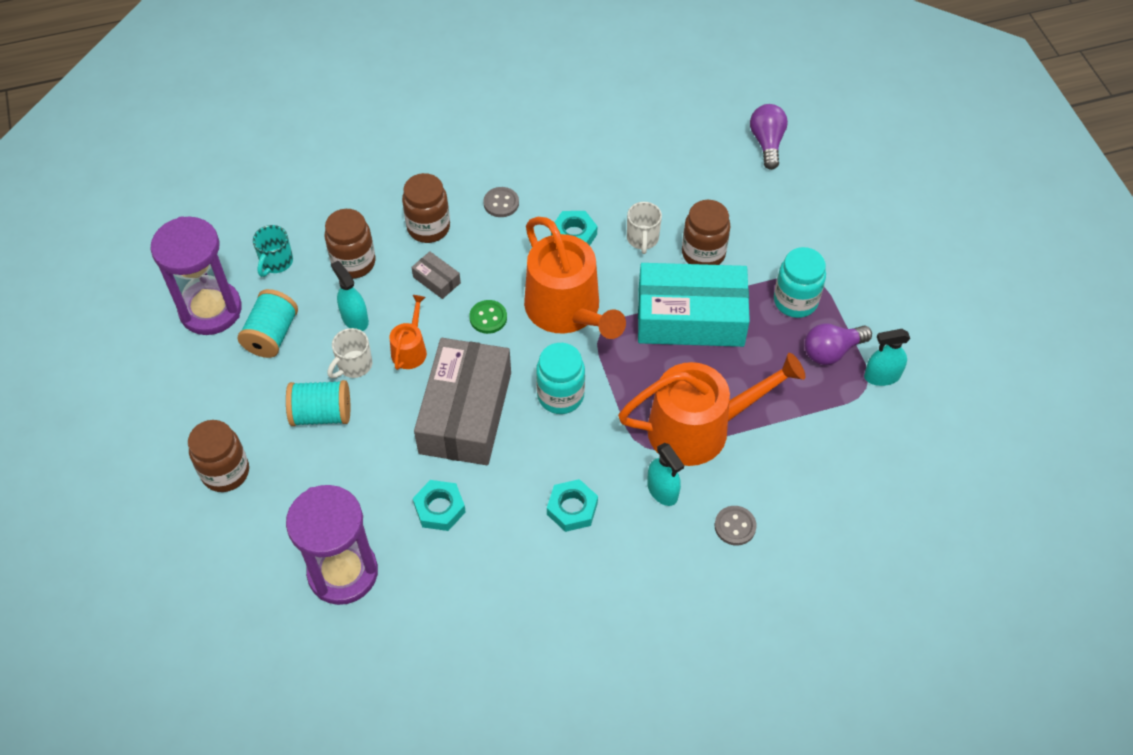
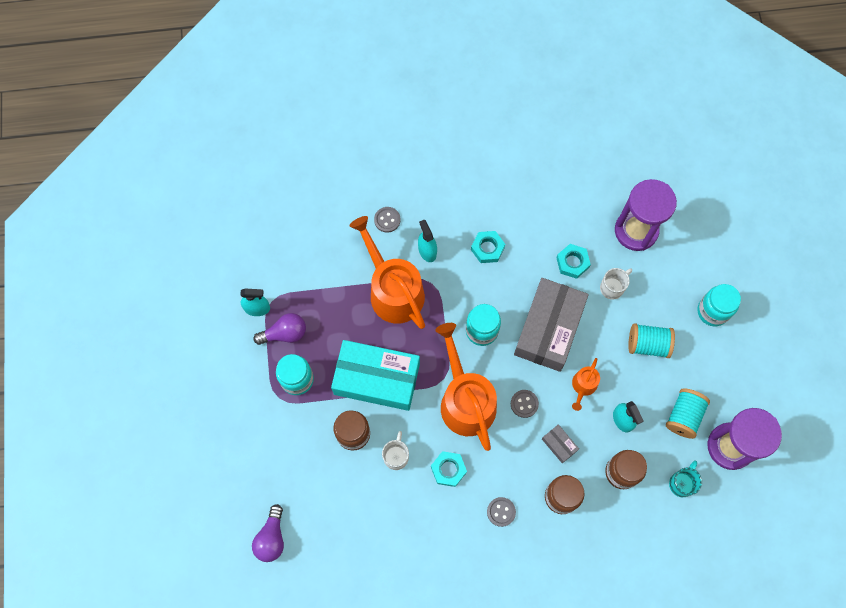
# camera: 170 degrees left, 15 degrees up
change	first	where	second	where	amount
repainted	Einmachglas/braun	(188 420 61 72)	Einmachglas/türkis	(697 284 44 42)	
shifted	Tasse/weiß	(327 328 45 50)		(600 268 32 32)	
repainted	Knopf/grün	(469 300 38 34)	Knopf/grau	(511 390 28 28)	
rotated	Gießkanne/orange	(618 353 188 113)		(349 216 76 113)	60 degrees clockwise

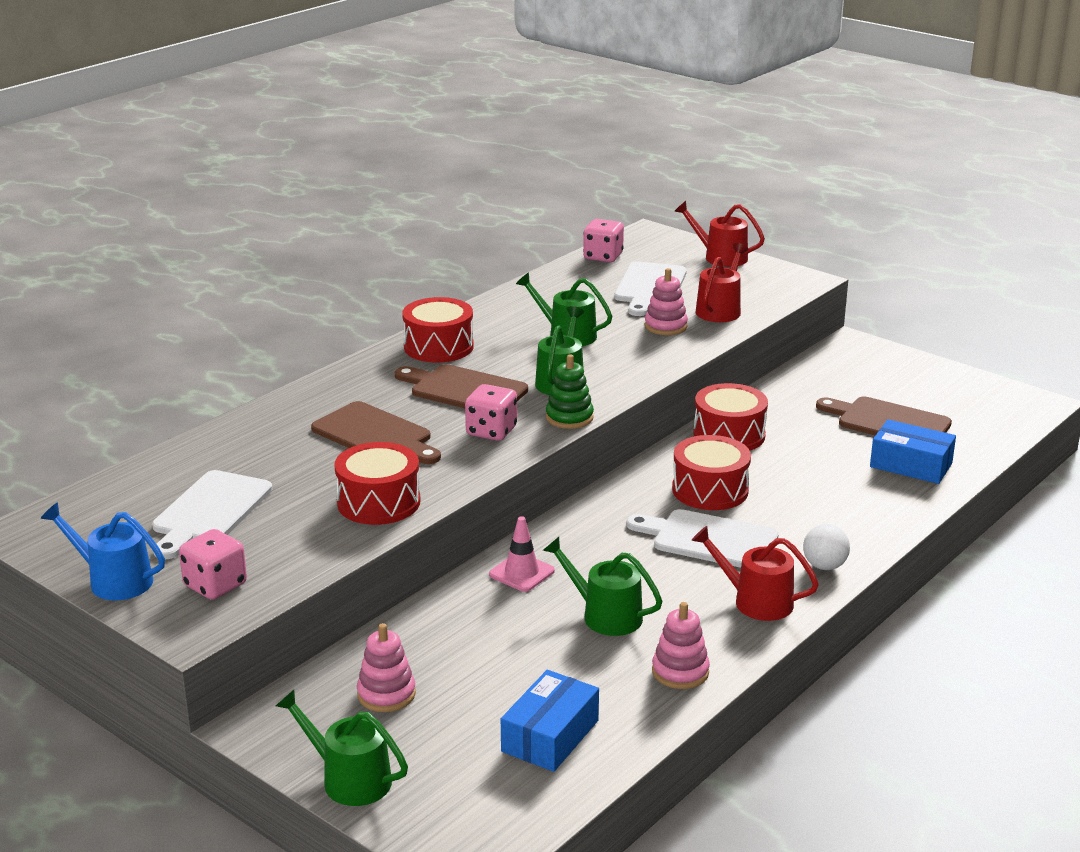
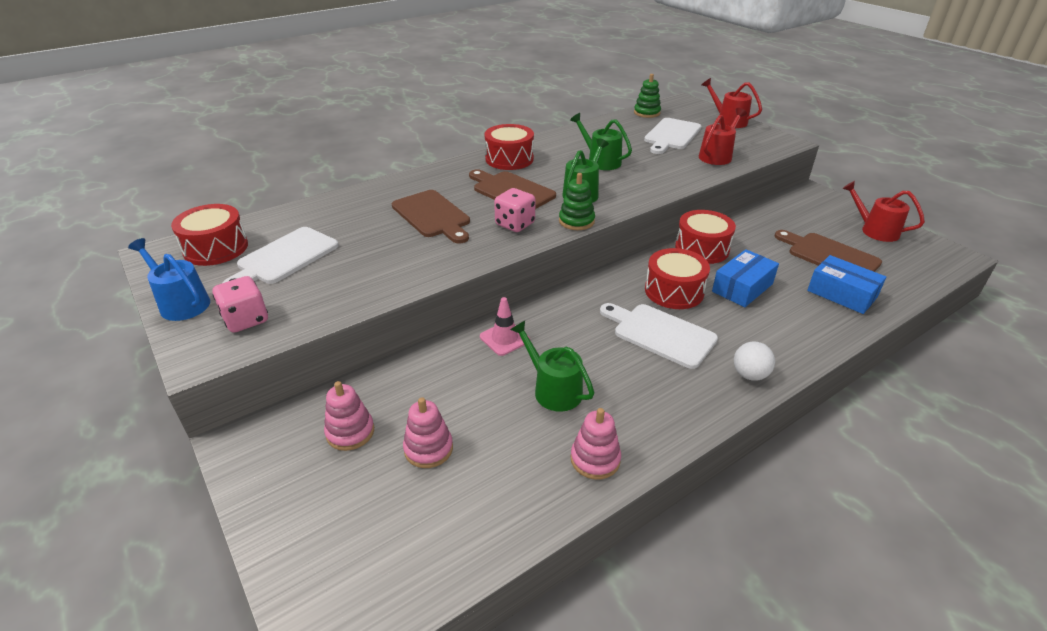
# camera: 15 degrees right, 10 degrees up
change	first	where	second	where	amount
gone	Gießkanne/grün	(276 690 132 116)			
shifted	Trommel/rot	(334 442 87 83)		(171 204 77 62)	
shifted	Schachtel/blau	(501 670 98 102)		(712 249 67 58)	
swapped	Spielwürfel/rosa	(583 219 41 43)	Stapelspielzeug/grün	(634 74 27 44)	
shifted	Stapelspielzeug/rosa	(645 268 43 67)		(403 397 50 71)	
shifted	Gießkanne/rot	(691 526 128 95)		(842 181 83 61)	

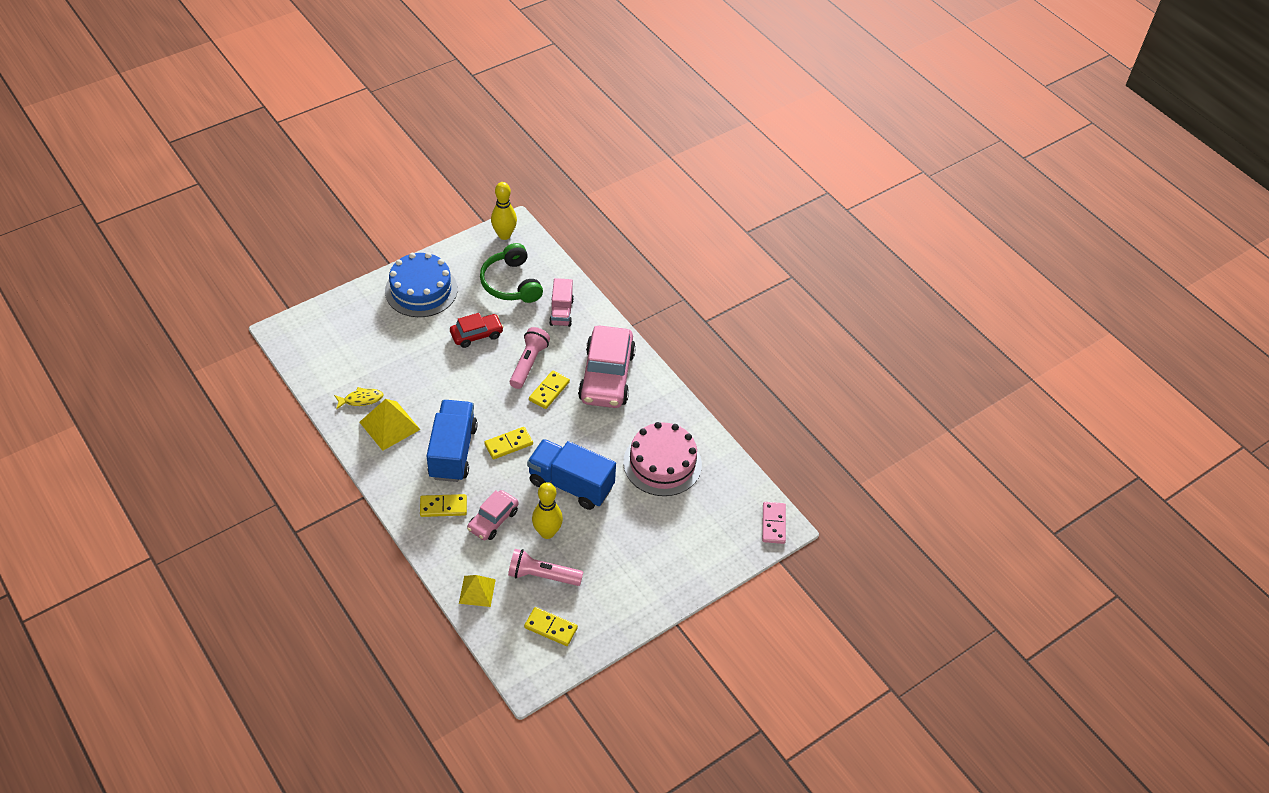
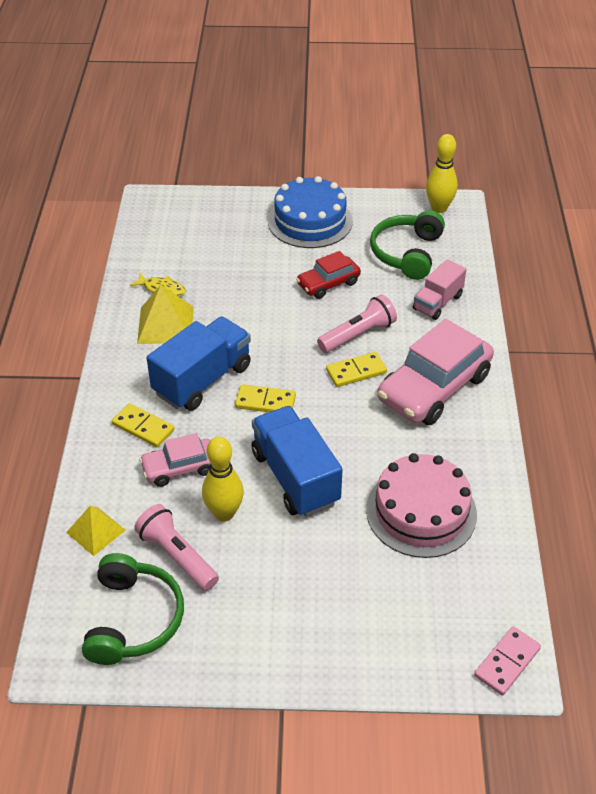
# camera: 40 degrees right, 5 degrees down
change	first	where	second	where	amount
rotated	Auto/rot	(450 313 54 35)		(296 251 65 48)	135 degrees clockwise
swapped	Dominostein/gelb	(524 607 54 39)	Kopfhörer/grün	(82 553 102 112)	

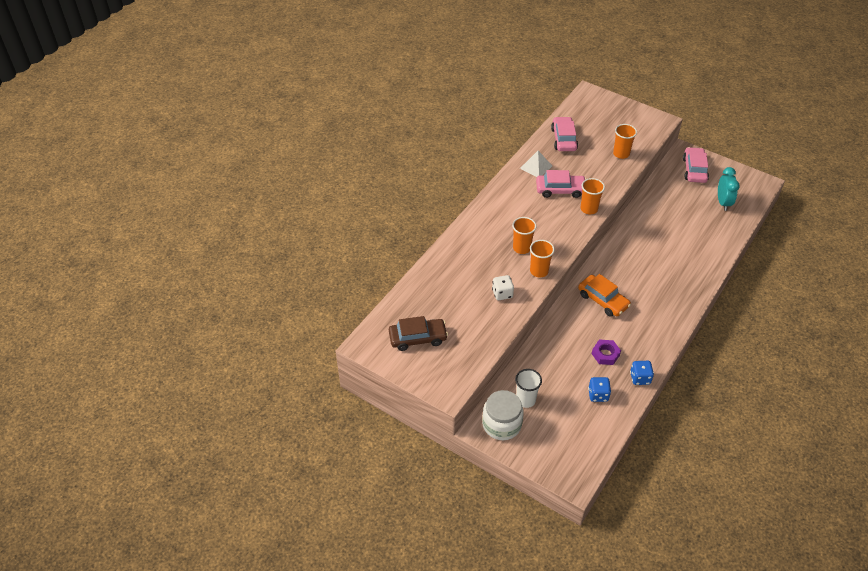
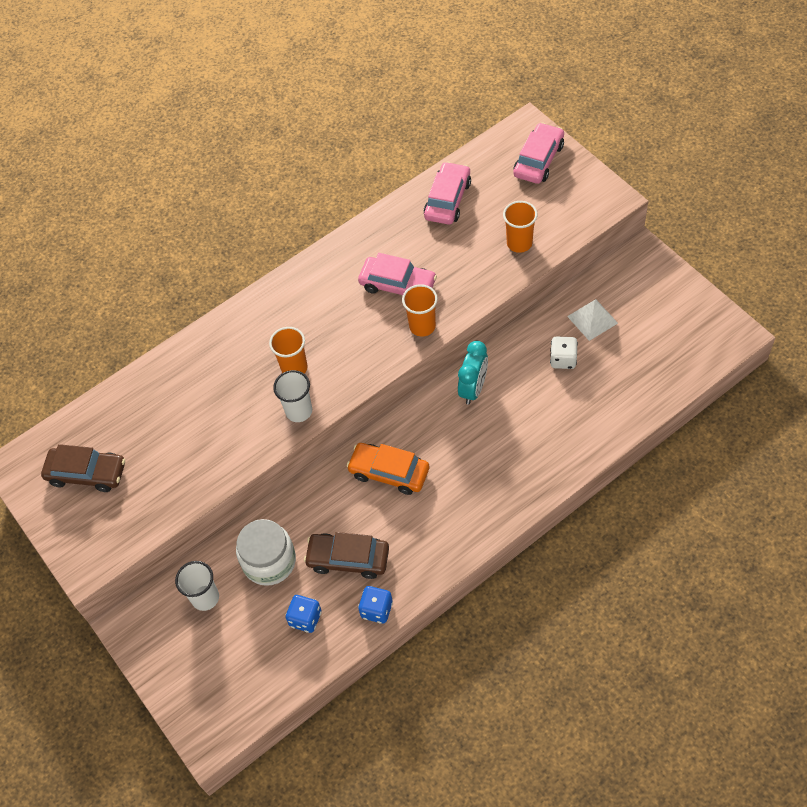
# camera: 25 degrees right, 10 degrees up
change	first	where	second	where	amount
shifted	Einmachglas/weiß	(482 390 42 50)		(236 519 60 67)	
shifted	Spielwürfel/weiß	(492 275 22 25)		(550 336 28 33)	
shifted	Pyramide/weiß	(520 151 32 26)		(567 299 51 42)	
repainted	Becher/orange	(530 240 25 38)	Becher/weiß	(273 370 39 52)	
rotated	Auto/orange	(578 274 53 43)		(347 443 82 52)	135 degrees clockwise
swapped	Sechskantmutter/lila	(592 340 29 25)	Auto/braun	(304 532 85 47)	
shifted	Auto/rosa	(683 147 26 36)		(513 122 51 62)	
shifted	Wecker/türkis	(718 167 22 44)		(458 341 30 64)	

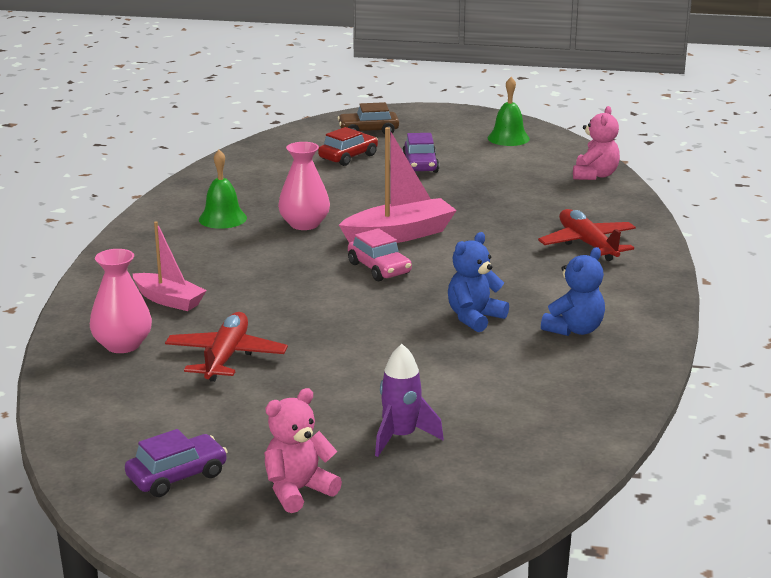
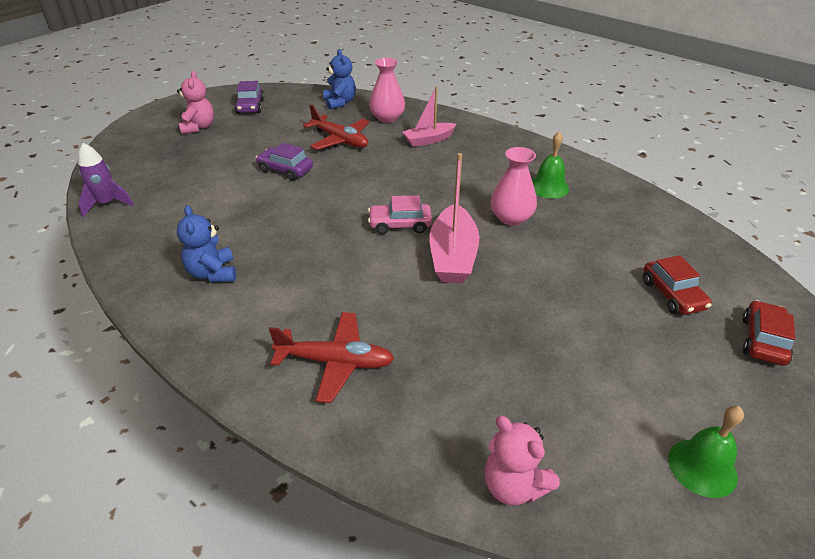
# camera: 120 degrees right, 15 degrees up
change	first	where	second	where	amount
repainted	Auto/braun	(338 102 61 33)	Auto/rot	(743 300 53 66)	
shifted	Rakete/lila	(375 344 69 113)		(78 143 56 74)	
shifted	Auto/lila	(402 133 37 40)		(256 143 57 38)	
shifted	Teddybär/blau	(448 232 61 100)		(323 49 33 61)	

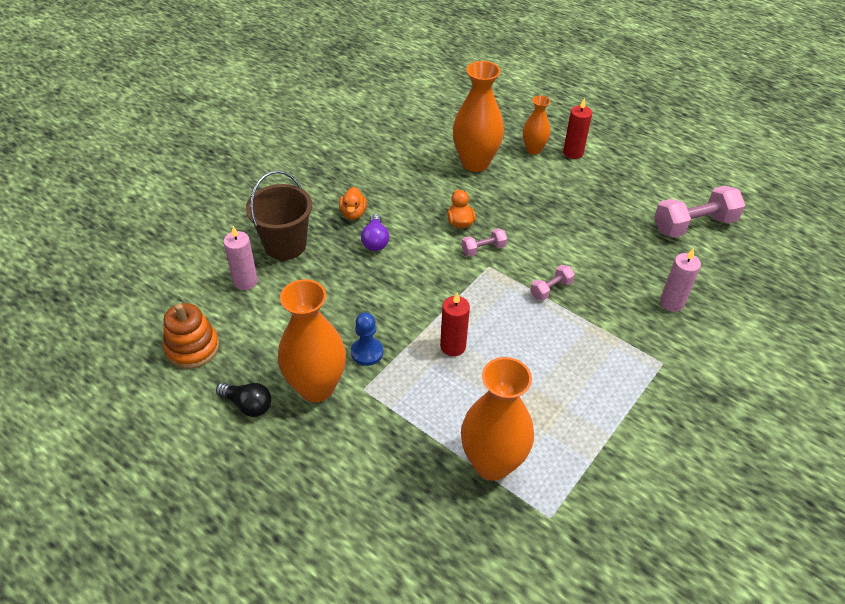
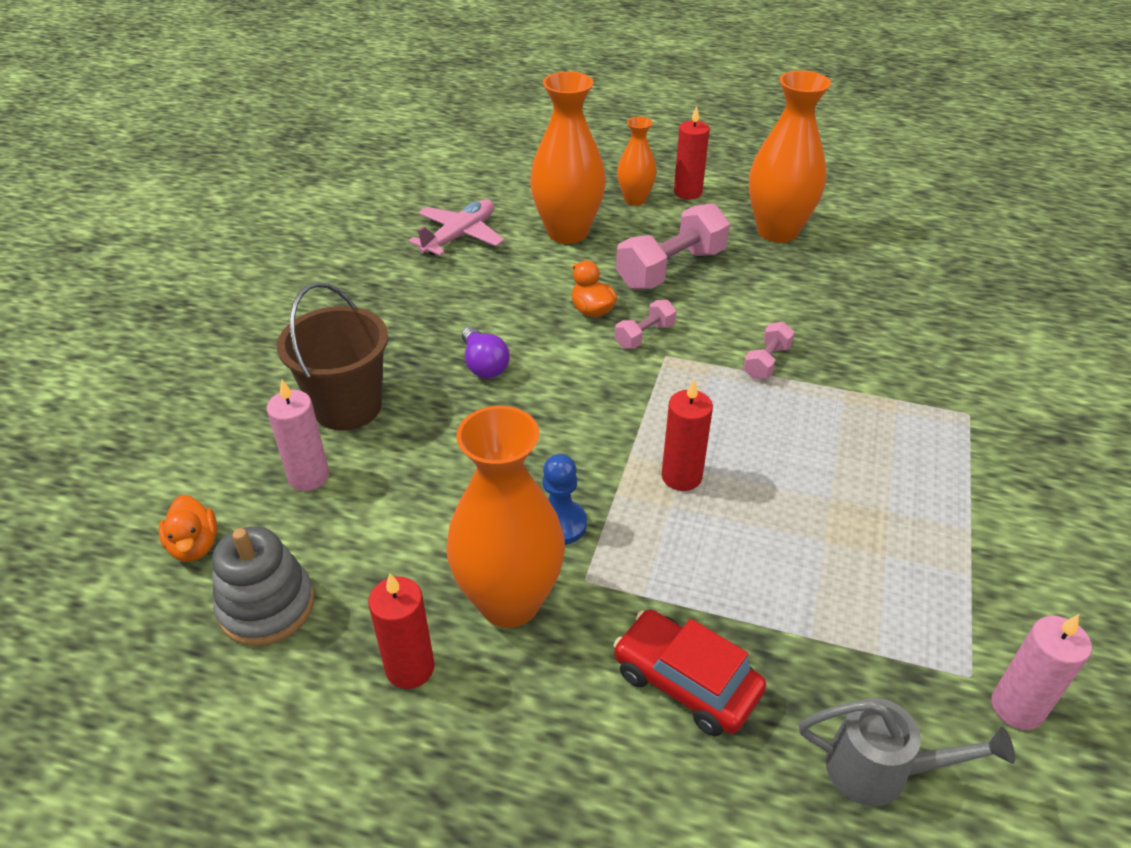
# camera: 20 degrees left, 5 degrees down
change	first	where	second	where	amount
repainted	Stapelspielzeug/orange	(163 303 56 66)	Stapelspielzeug/grau	(212 526 102 120)	
swapped	Glühbirne/schwarz	(216 383 55 34)	Kerze/rot	(368 573 67 116)	
shifted	Ente/orange	(339 187 28 33)		(159 495 58 67)	
shifted	Vase/orange	(461 357 73 124)		(749 70 82 173)	
shifted	Hantel/rosa	(654 186 91 52)		(616 203 114 87)	
shifted	Kerze/rosa	(660 248 41 64)		(991 614 101 116)	
new			Flugzeug/rosa	(408 199 96 57)	
new			Auto/rot	(613 610 153 126)	
new			Gießkanne/grau	(799 698 216 109)	

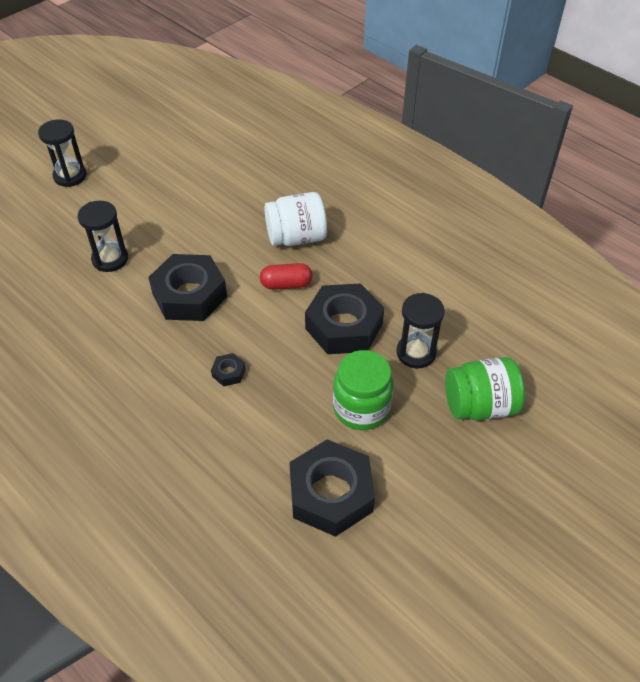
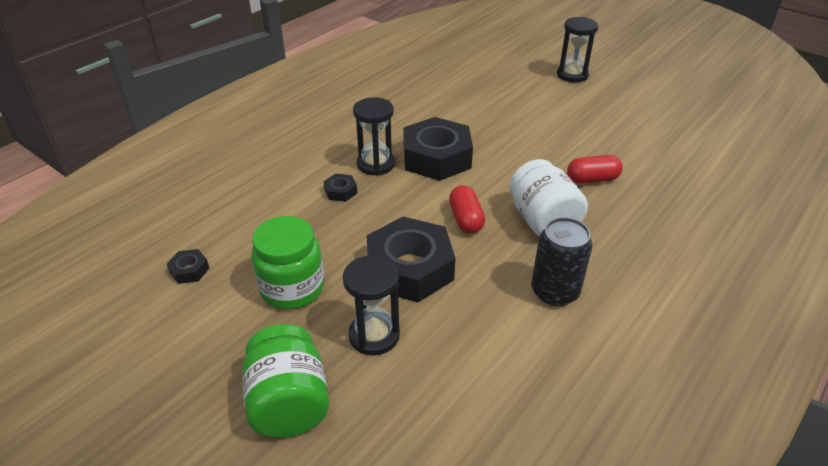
# camera: 85 degrees right, 10 degrees down
change	first	where	second	where	amount
shifted	Sanduhr/schwarz	(77 201 51 71)		(353 97 42 79)	
scaled	Sechskantmutter/schwarz	(289 439 86 98)		(167 249 42 35)	x0.42
new			Dose/schwarz	(531 217 61 89)	
new			Kapsel/rot	(567 155 56 29)	

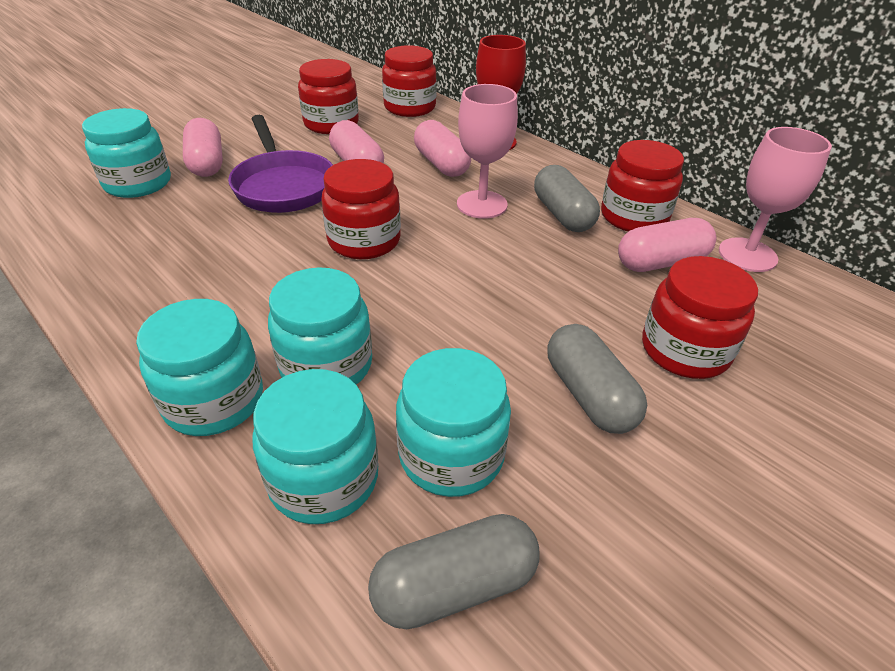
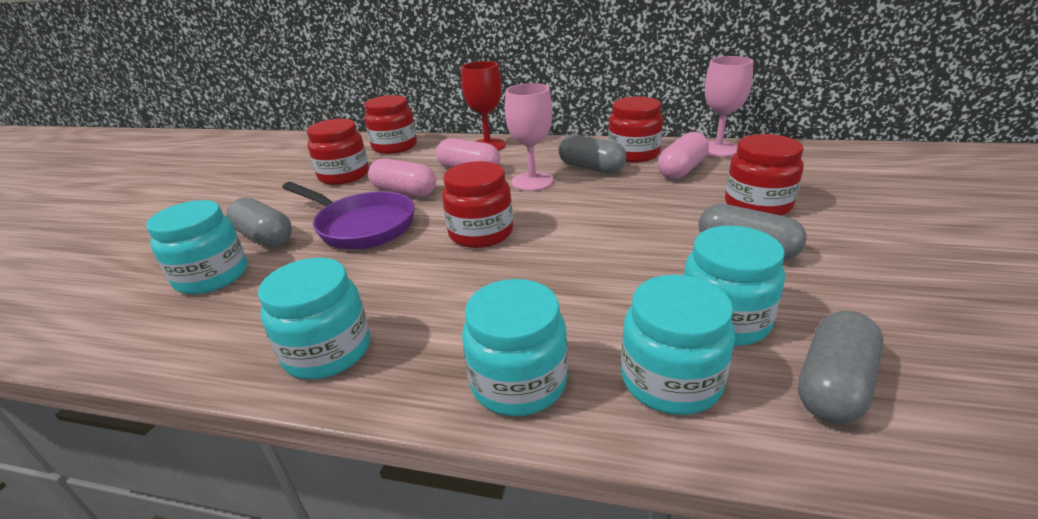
# camera: 30 degrees left, 10 degrees down
change	first	where	second	where	amount
repainted	Kapsel/rosa	(183 118 40 59)	Kapsel/grau	(226 197 66 50)	
shifted	Einmachglas/türkis	(268 267 104 118)		(258 258 112 121)	

